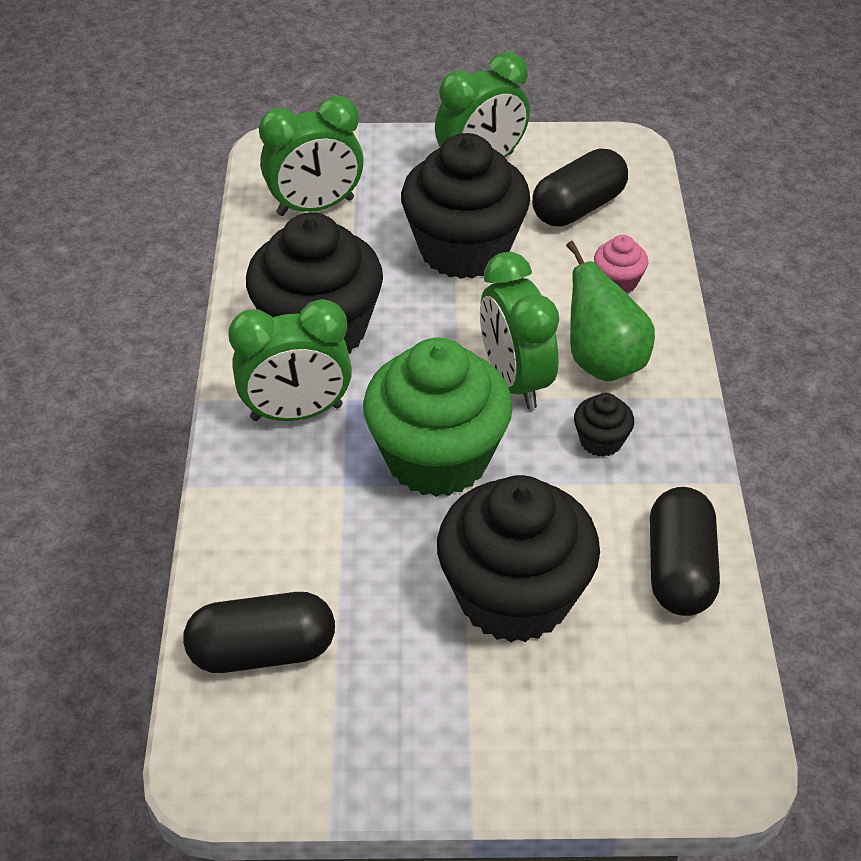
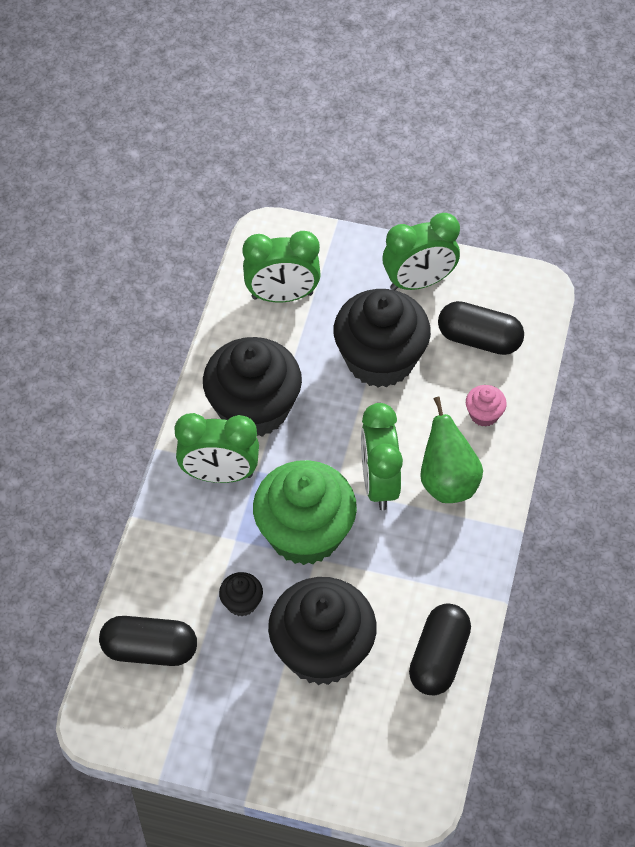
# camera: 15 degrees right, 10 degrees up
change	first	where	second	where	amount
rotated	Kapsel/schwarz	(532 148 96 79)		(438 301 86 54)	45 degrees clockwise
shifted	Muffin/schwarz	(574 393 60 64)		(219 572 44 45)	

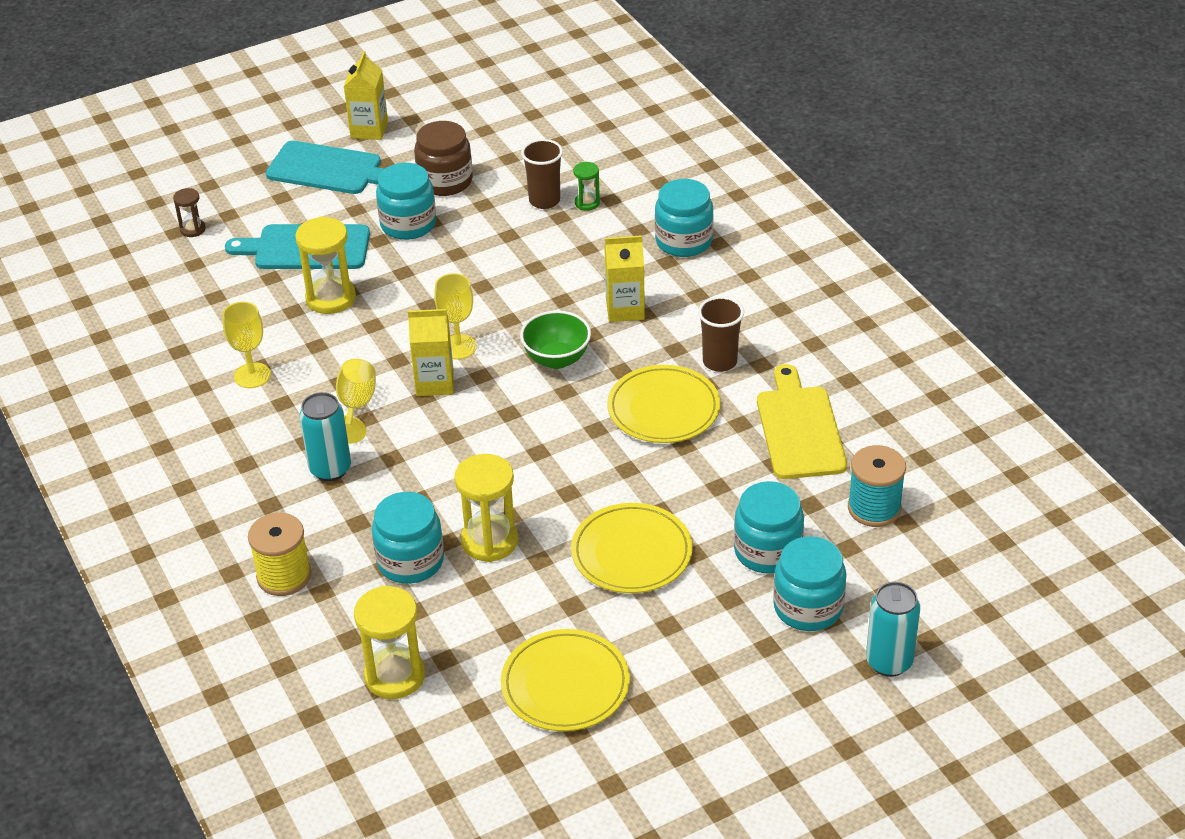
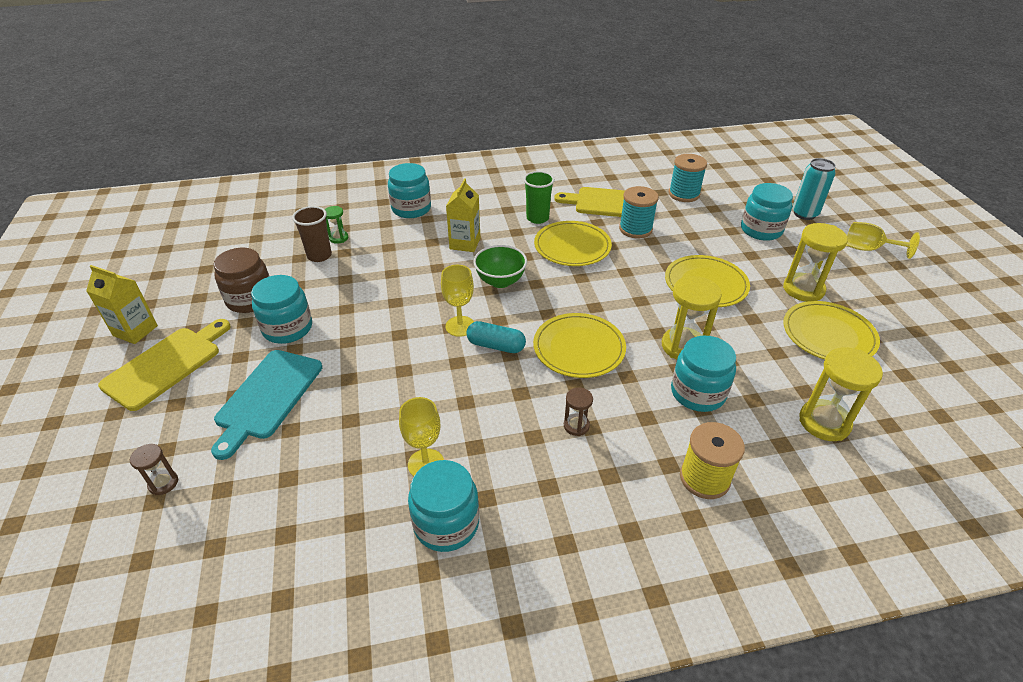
# camera: 75 degrees left, 0 degrees up
change	first	where	second	where	amount
repainted	Schneidebrett/türkis	(266 141 118 53)	Schneidebrett/gelb	(98 319 132 92)	
shifted	Sanduhr/gelb	(295 216 61 98)		(783 223 65 79)	
swapped	Dose/türkis	(299 392 52 89)	Sanduhr/braun	(564 387 29 49)	
shifted	Kelch/gelb	(336 359 40 85)		(846 222 74 37)	
swapped	Getränkekarton/gelb	(408 309 46 87)	Kapsel/türkis	(466 321 60 32)	
repainted	Becher/braun	(698 296 46 76)	Becher/grün	(523 171 32 53)	
shifted	Einmachglas/türkis	(734 481 70 93)		(408 460 71 92)	
new			Teller/gelb	(533 313 93 65)	
new			Garnrolle/türkis	(619 186 40 53)	

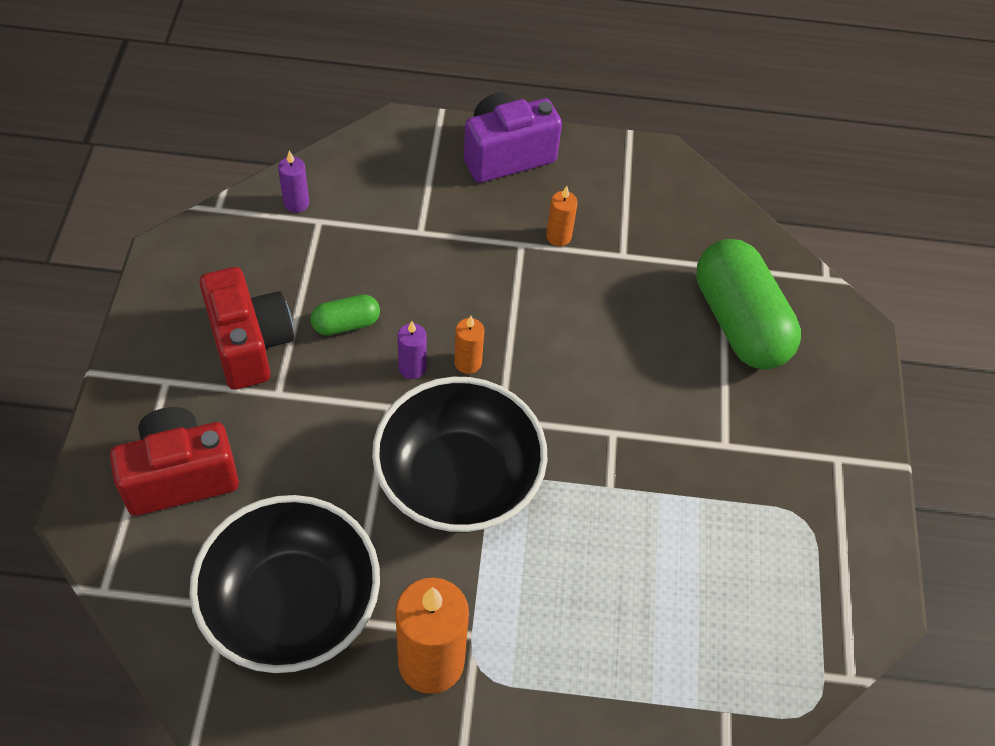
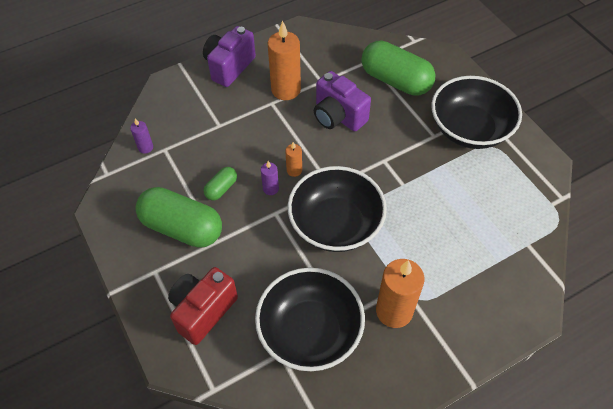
# camera: 30 degrees left, 0 degrees up
change	first	where	second	where	amount
swapped	Kamera/rot	(199 267 95 123)	Kapsel/grün	(135 187 87 61)	
scaled	Kerze/orange	(546 186 32 60)		(268 21 33 79)	x2.06
new			Kamera/lila	(314 71 57 61)	
new			Schüssel/schwarz	(431 76 91 73)	

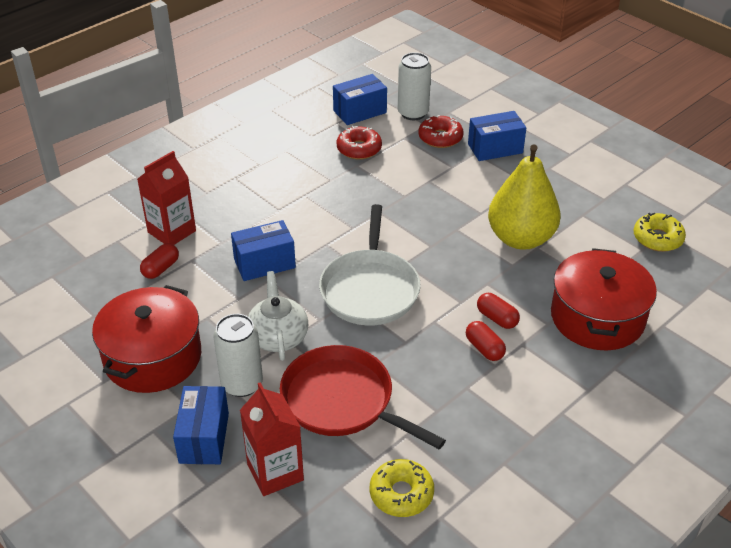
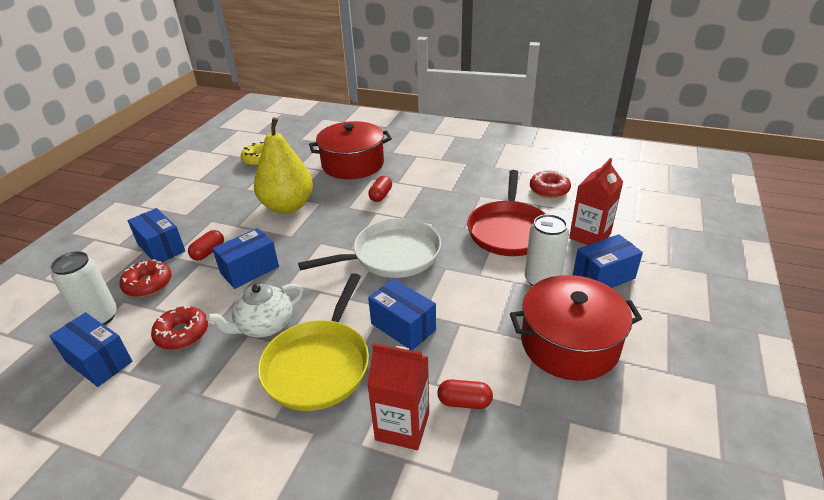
# camera: 115 degrees left, 5 degrees down
change	first	where	second	where	amount
shifted	Teekanne/weiß	(248 271 60 90)		(206 284 97 54)	
repainted	Donut/gelb	(370 459 64 58)	Donut/rot	(530 170 41 28)	
shifted	Kapsel/rot	(466 321 40 40)		(188 230 36 31)	
new			Schachtel/blau	(212 228 67 61)	
new			Pfanne/gelb	(257 273 112 138)	

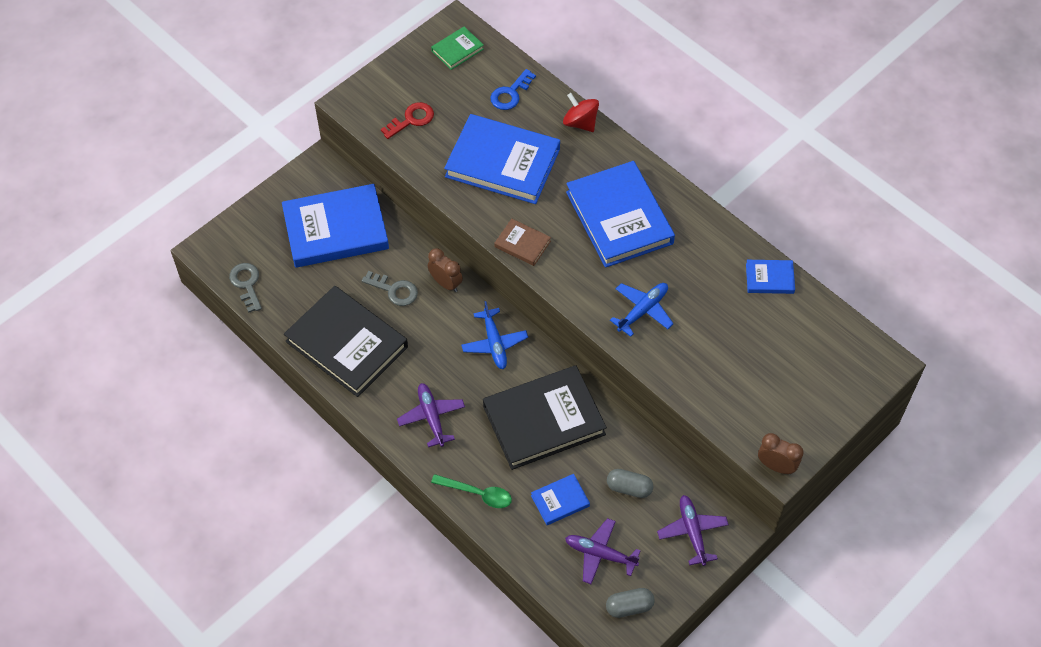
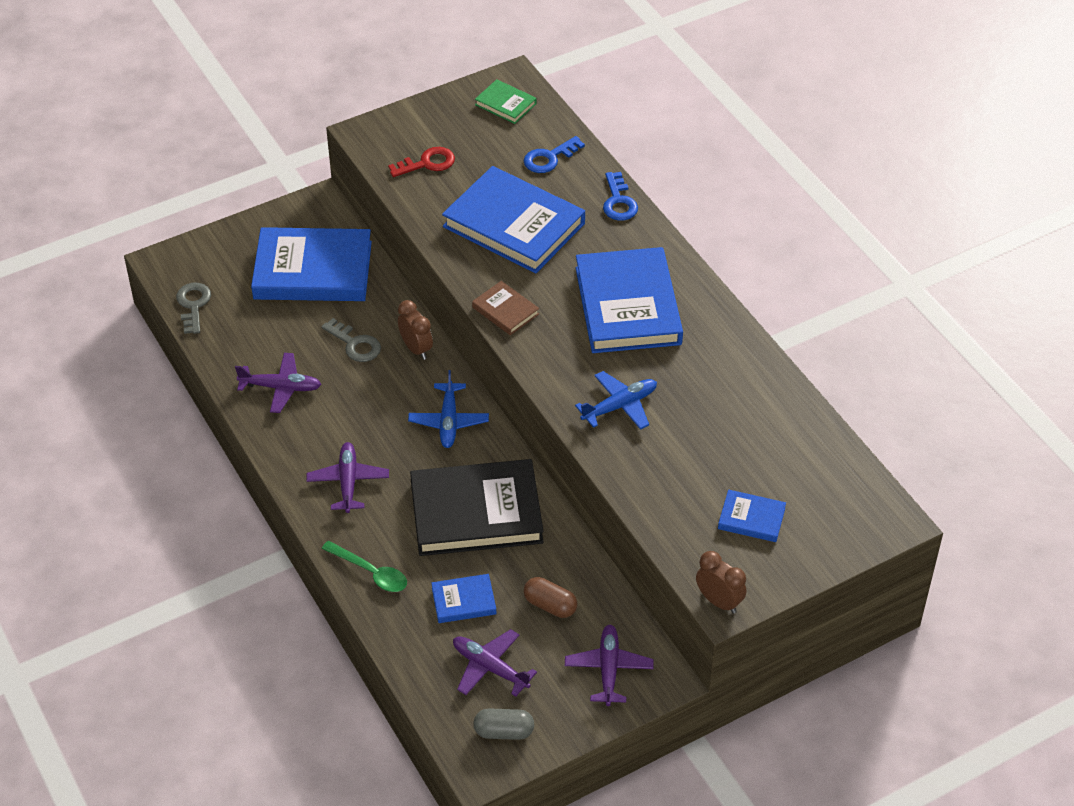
# camera: 15 degrees right, 10 degrees down
change	first	where	second	where	amount
swapped	Buch/schwarz	(284 286 124 111)	Flugzeug/lila	(235 353 87 60)	
rotated	Buch/grün	(431 27 53 43)		(475 79 62 45)	60 degrees clockwise
swapped	Kreisel/rot	(563 93 36 39)	Schlüssel/blau	(603 172 35 49)	
repainted	Kapsel/grau	(607 469 46 29)	Kapsel/braun	(524 577 53 41)	
shifted	Buch/blau	(746 260 49 34)		(718 490 68 52)	

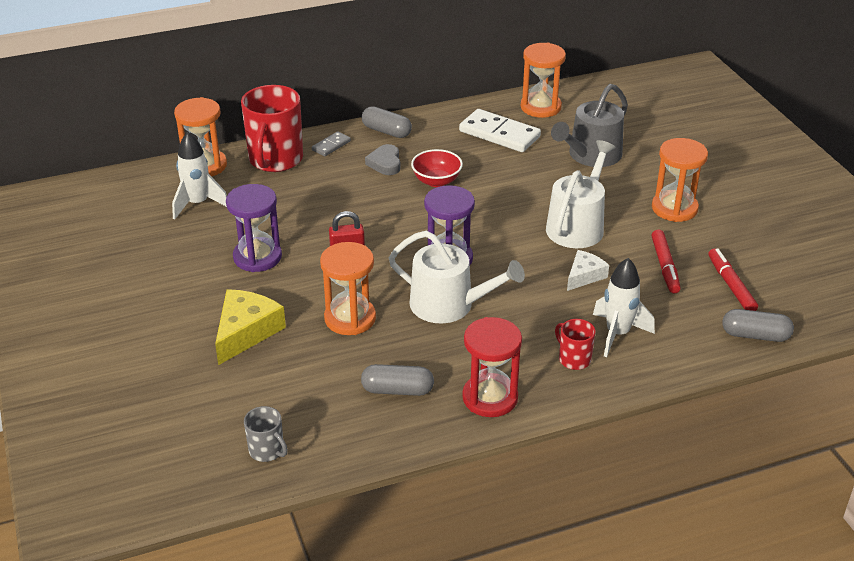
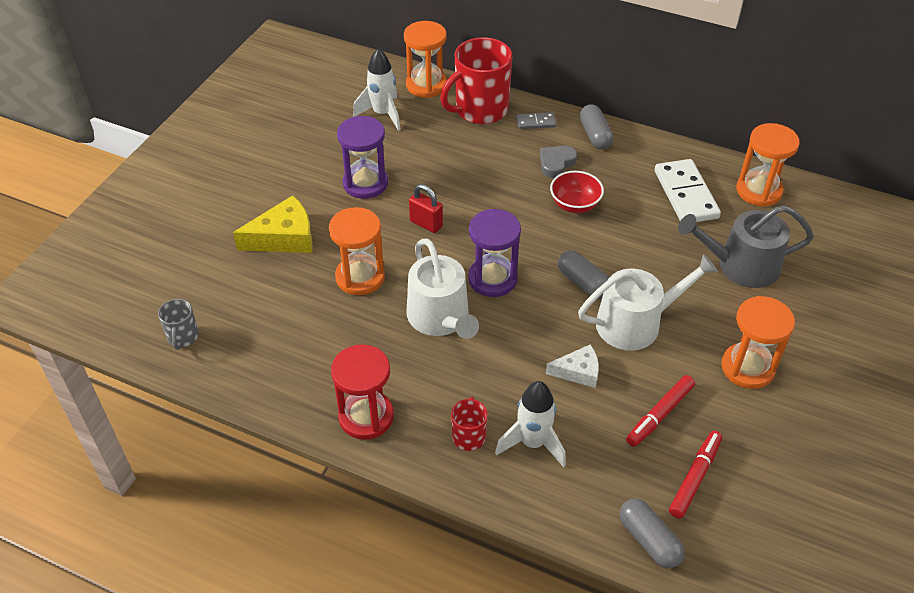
# camera: 45 degrees right, 10 degrees up
change	first	where	second	where	amount
shifted	Kapsel/grau	(361 364 73 32)		(558 251 51 48)	

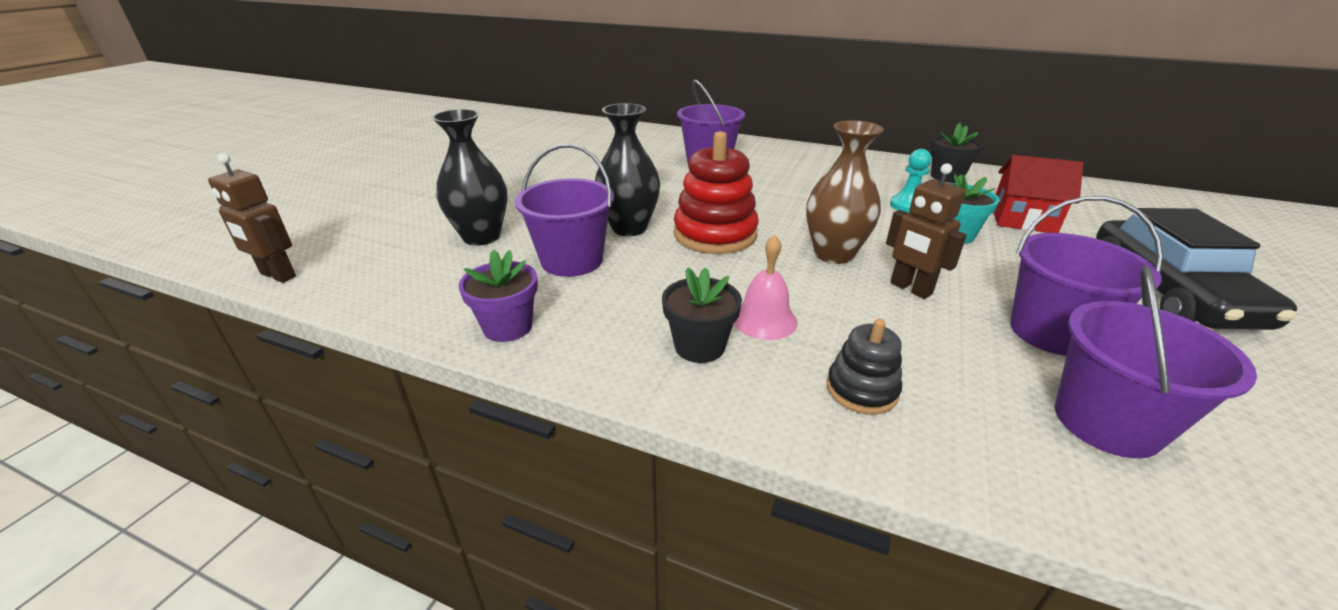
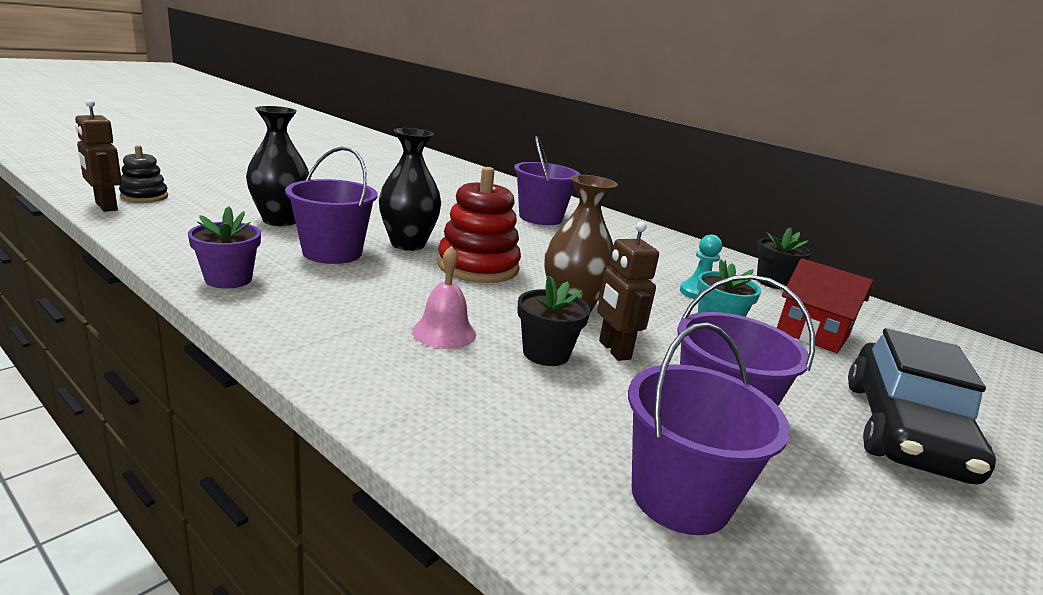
# camera: 15 degrees right, 10 degrees down
change	first	where	second	where	amount
shifted	Blumentopf/schwarz	(662 268 80 95)		(517 276 73 90)	
shifted	Stapelspielzeug/schwarz	(827 319 75 95)		(119 145 49 58)	

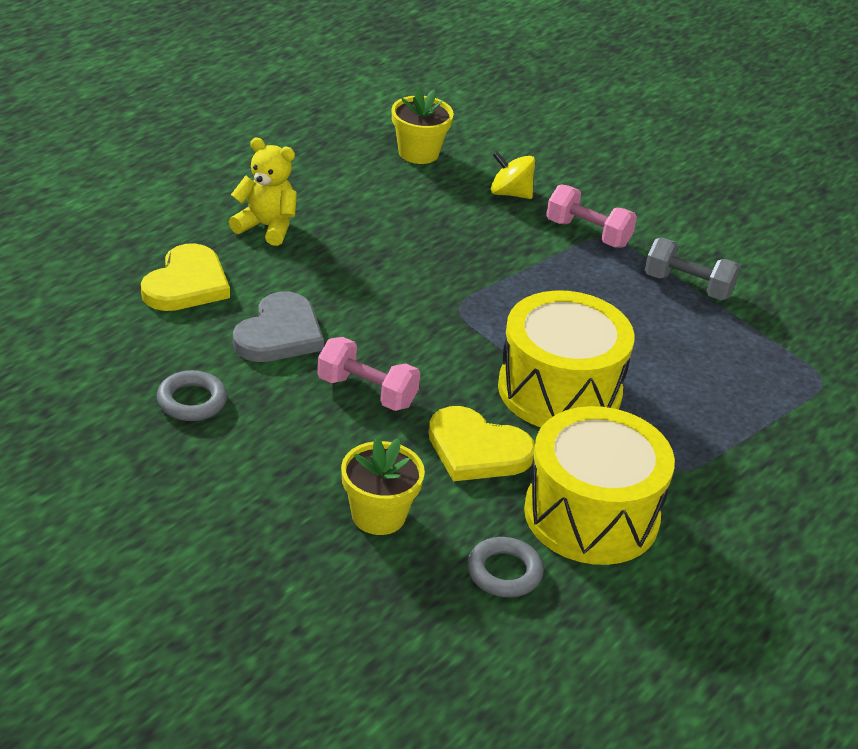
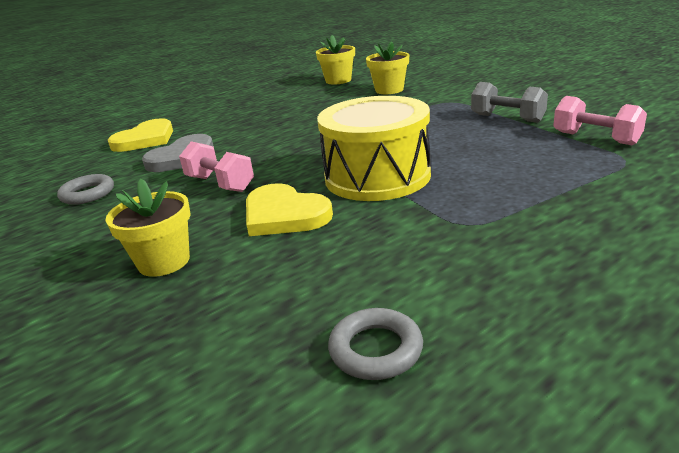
# camera: 20 degrees right, 10 degrees down
change	first	where	second	where	amount
gone	Teddybär/gelb	(229 138 68 108)			
shifted	Ring/grau	(467 537 77 60)		(328 308 95 72)	
swapped	Kreisel/gelb	(491 151 44 48)	Blumentopf/gelb	(366 41 43 53)	
gone	Trommel/gelb	(524 406 151 159)			
shifted	Hantel/rosa	(546 184 91 64)		(553 96 94 49)	

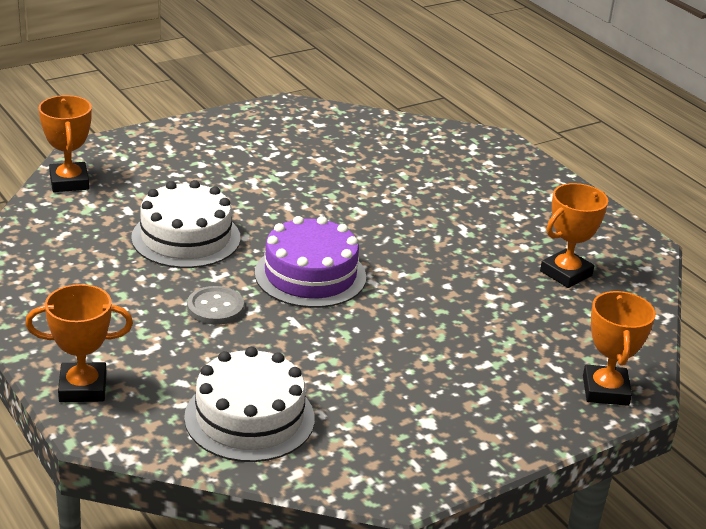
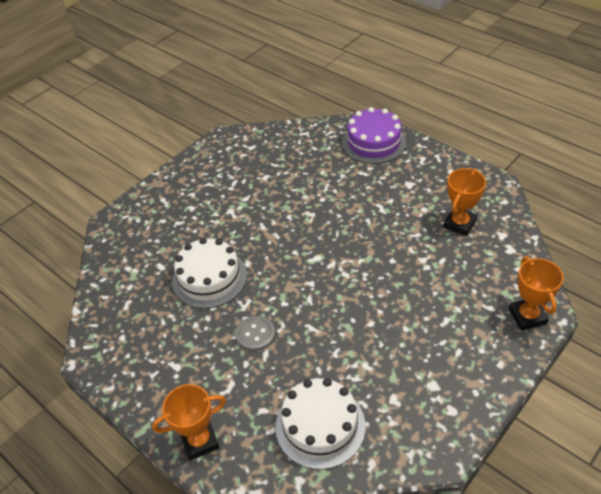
# camera: 10 degrees left, 15 degrees up
change	first	where	second	where	amount
gone	Pokal/orange	(39 95 53 97)			
shifted	Kuchen/lila	(255 216 111 92)		(342 107 64 57)	

